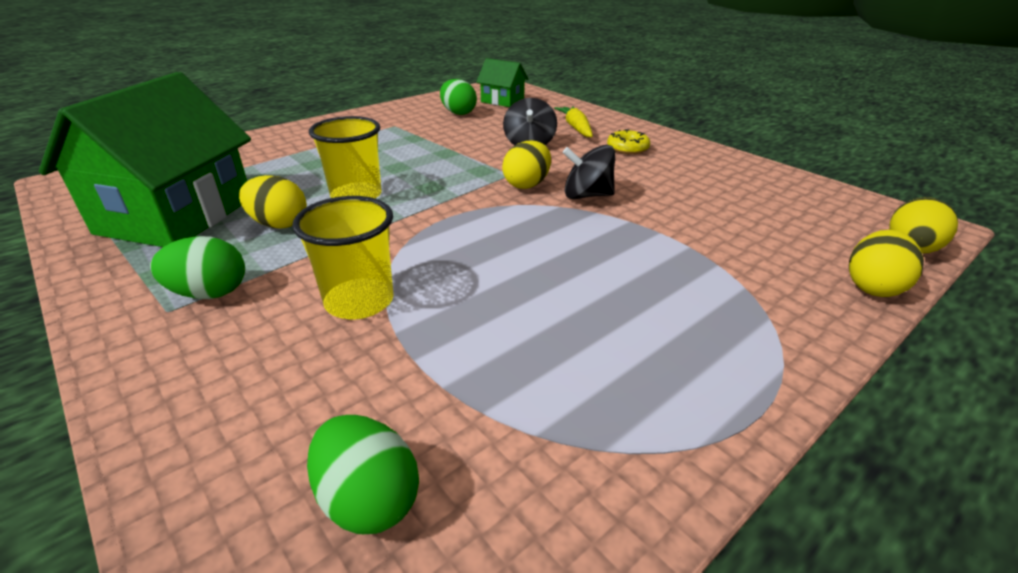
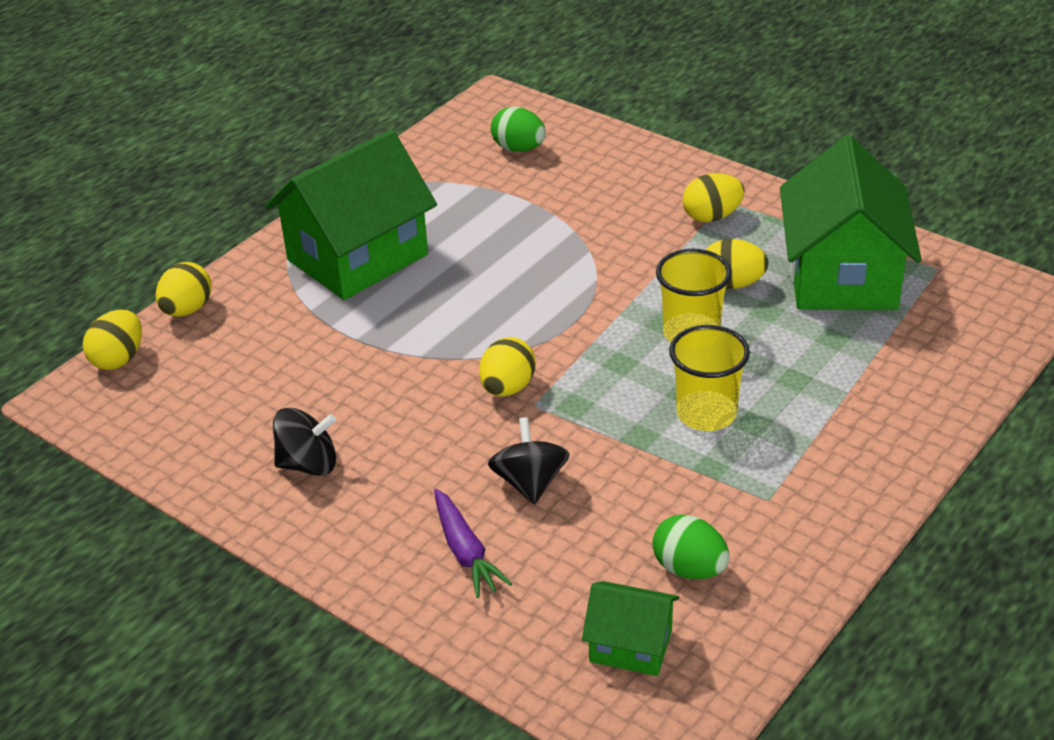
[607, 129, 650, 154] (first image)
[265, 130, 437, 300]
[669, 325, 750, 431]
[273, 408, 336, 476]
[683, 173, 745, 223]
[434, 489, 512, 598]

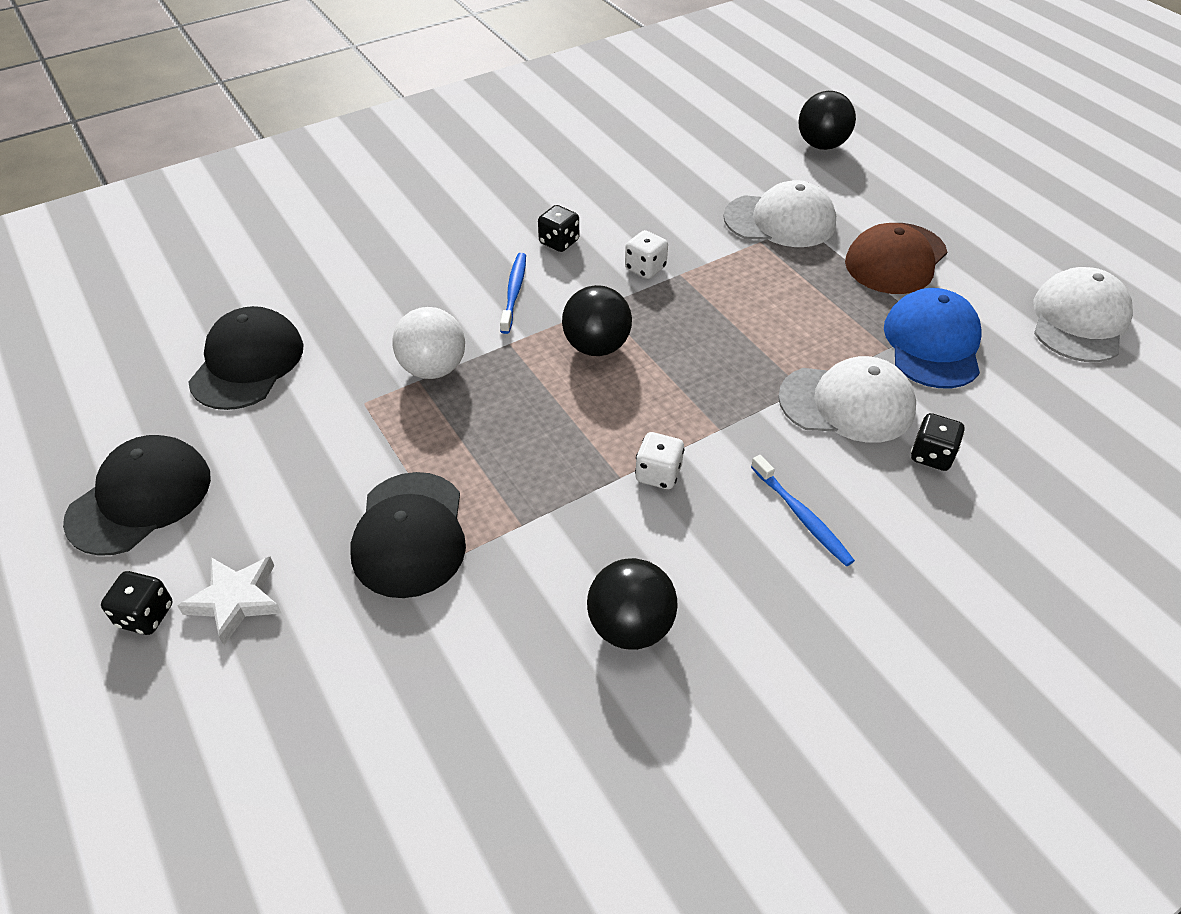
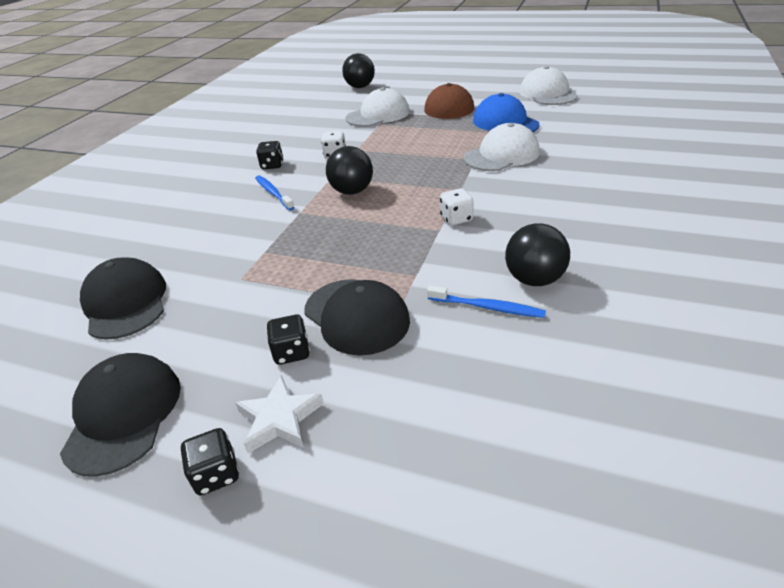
[393, 307, 465, 379] (first image)
[427, 285, 546, 318]
[266, 315, 310, 365]

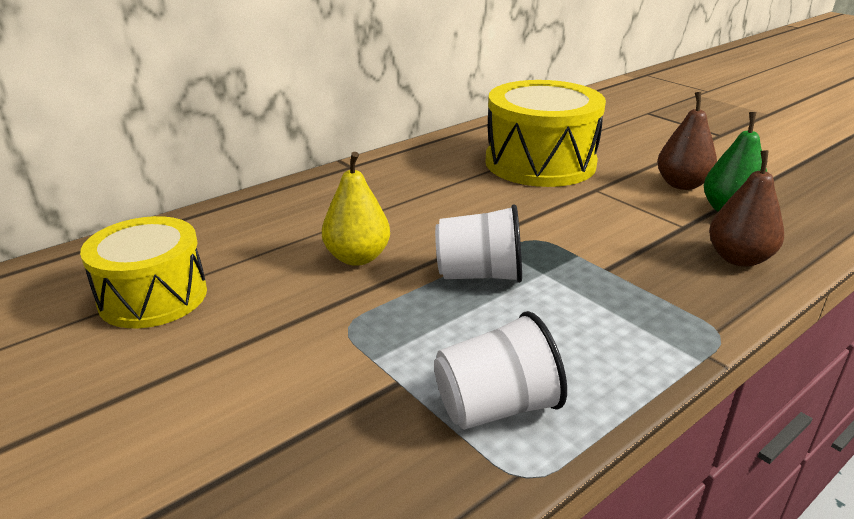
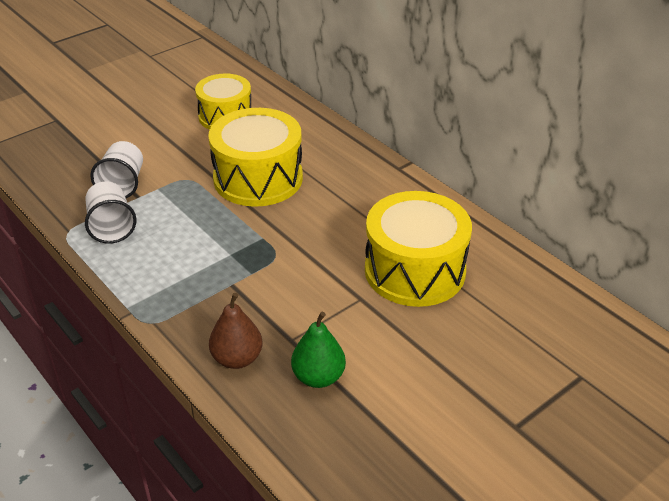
[657, 92, 717, 190] (first image)
[90, 141, 143, 198]
[208, 108, 303, 207]

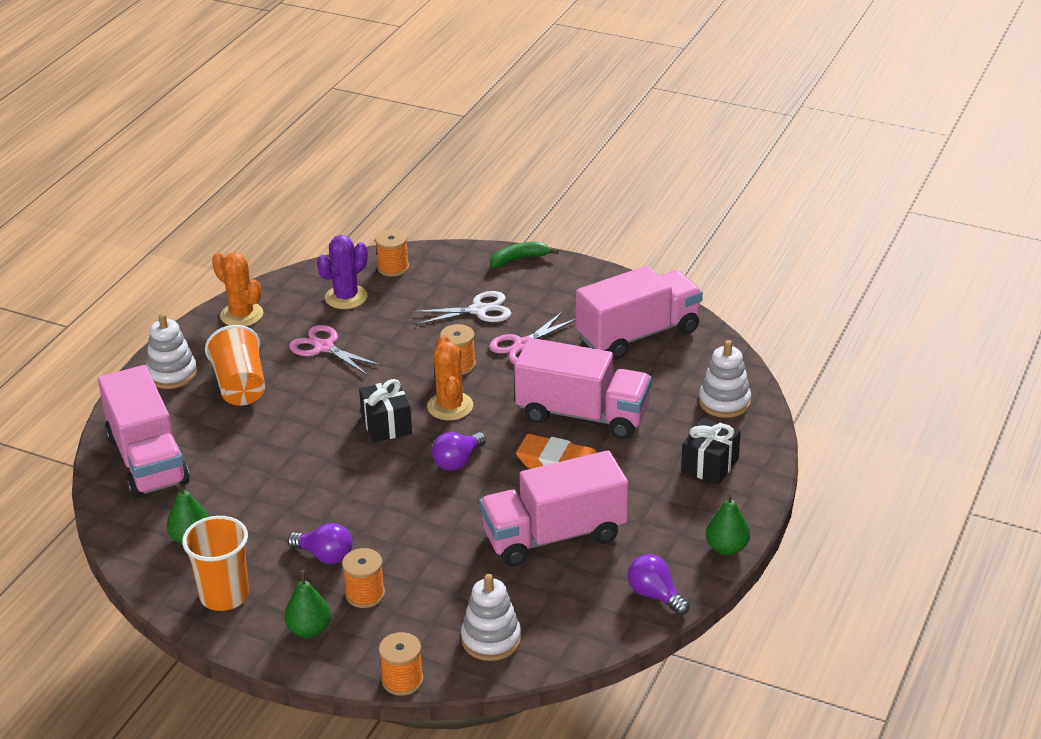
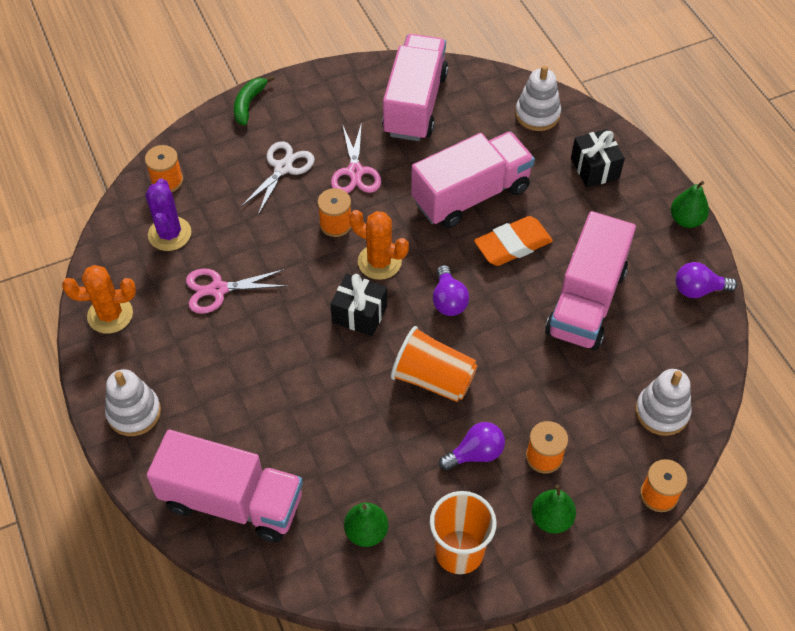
[391, 326, 478, 402]

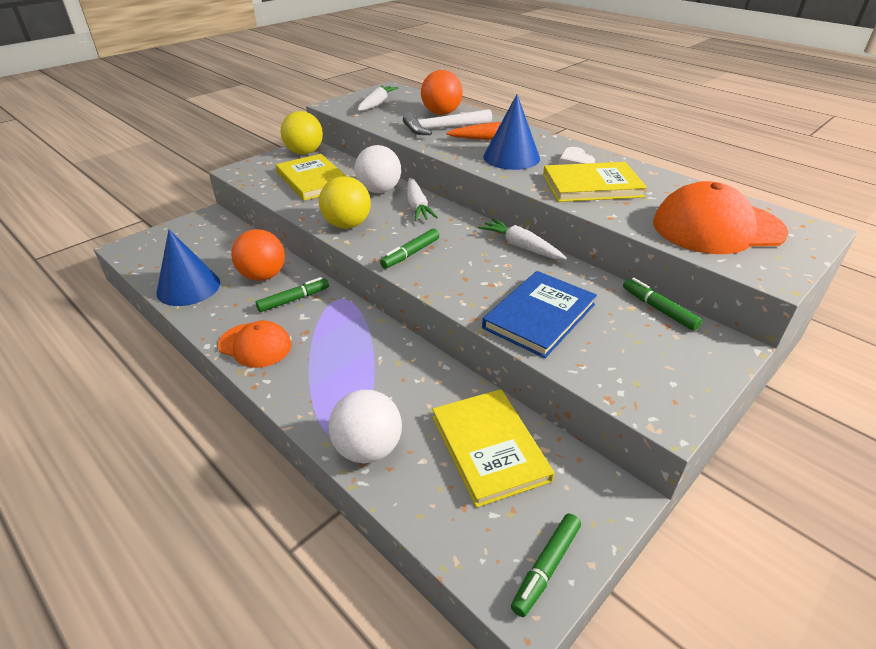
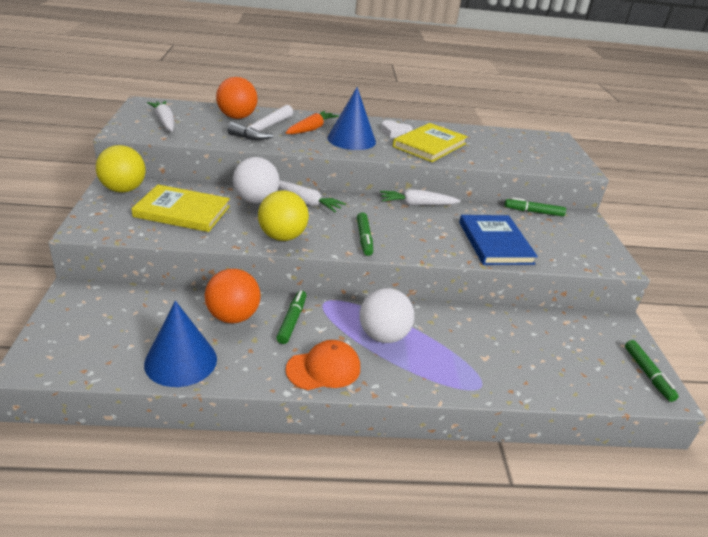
[432, 389, 554, 508] (first image)
[653, 181, 788, 254] (first image)
[360, 288, 414, 343]

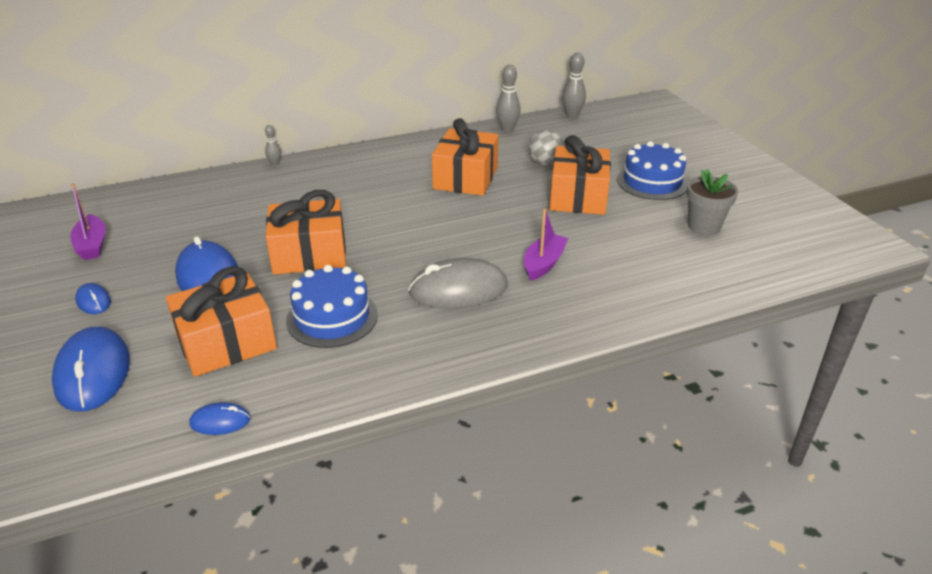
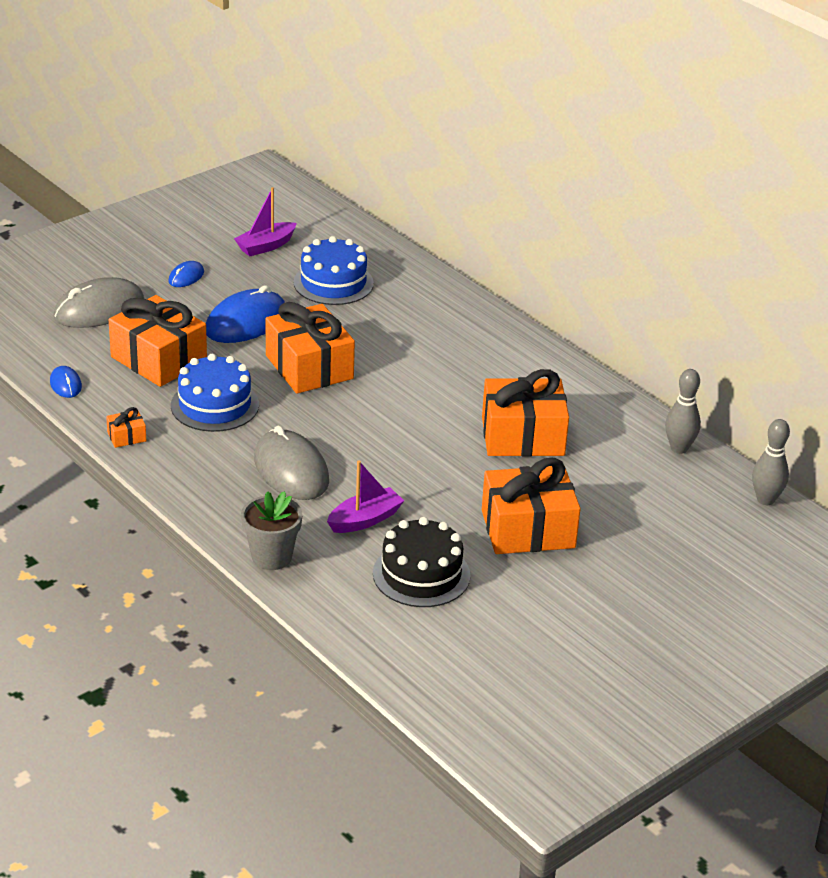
[265, 125, 281, 166] (first image)
[528, 129, 564, 166] (first image)
[106, 407, 146, 448]
[373, 517, 471, 607]
[293, 236, 374, 305]
[241, 491, 302, 570]
[54, 277, 144, 328]
[327, 460, 404, 533]

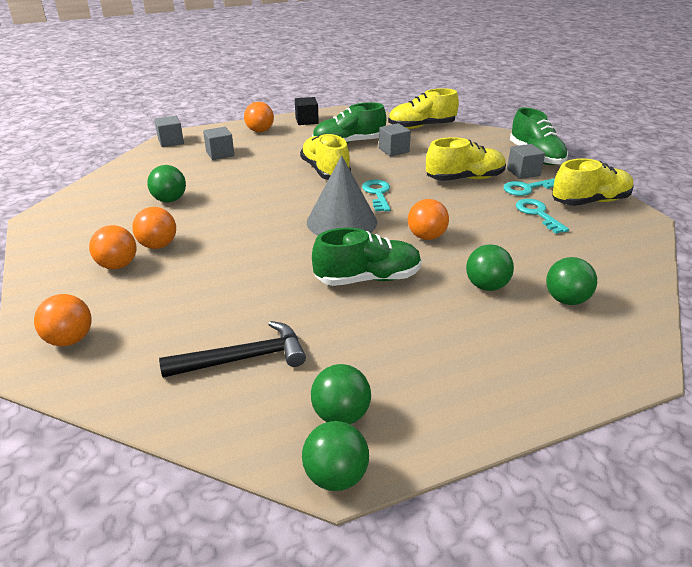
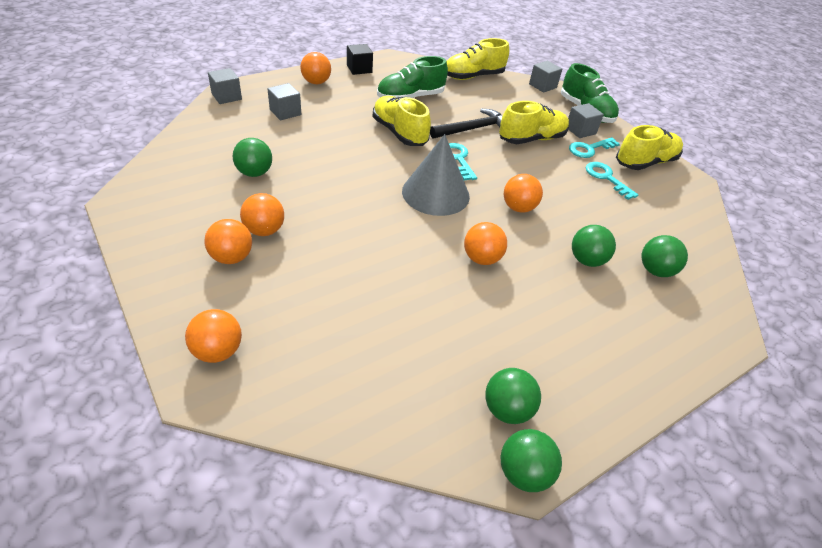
[430, 109, 502, 139]
[529, 61, 562, 93]
[464, 222, 507, 265]

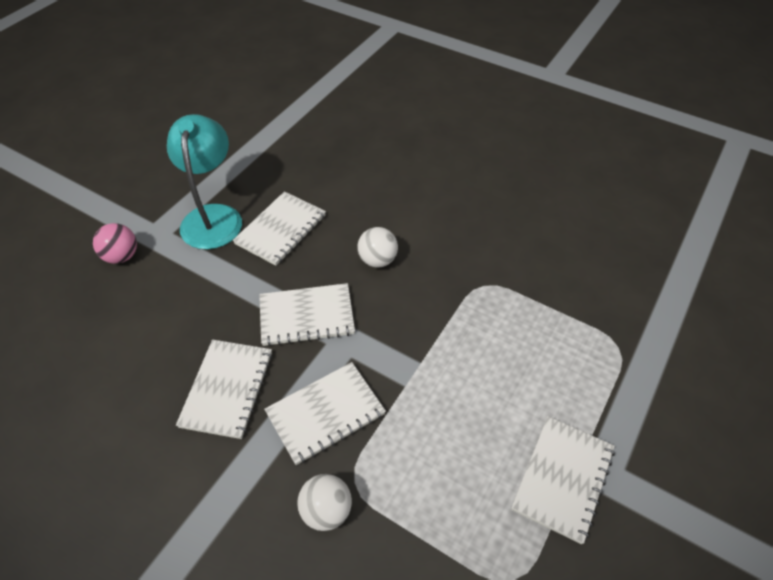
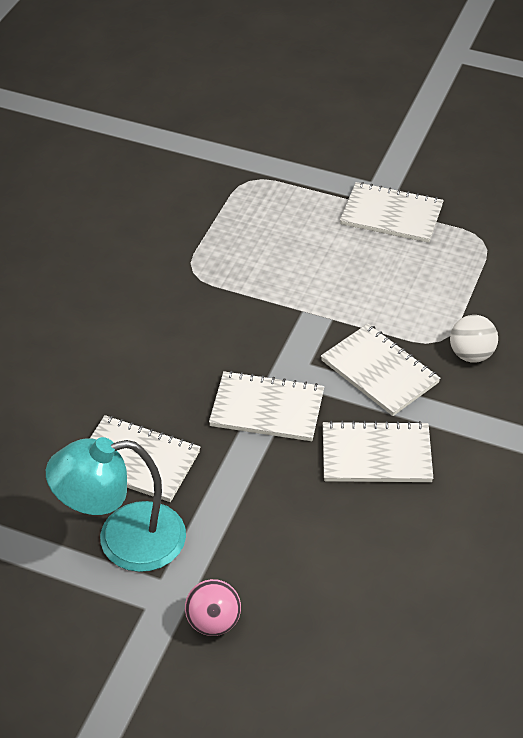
[357, 227, 398, 268] (first image)
[209, 371, 324, 441]

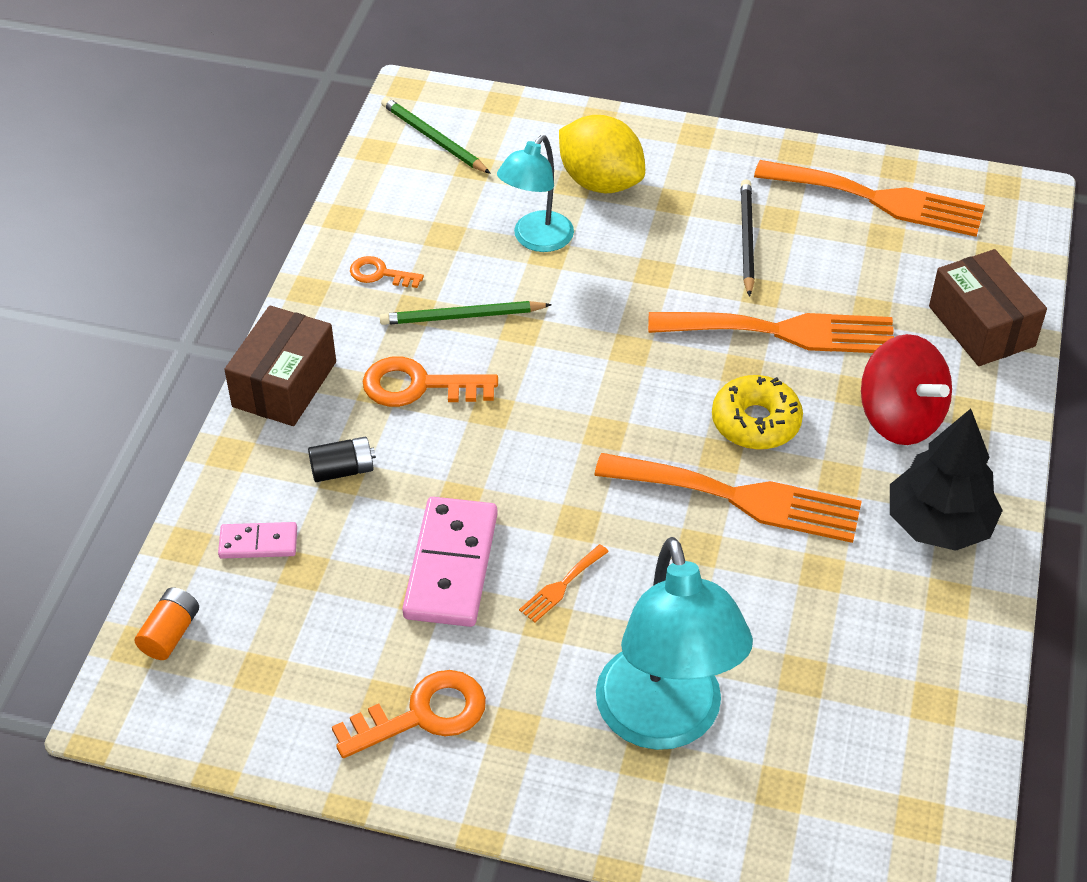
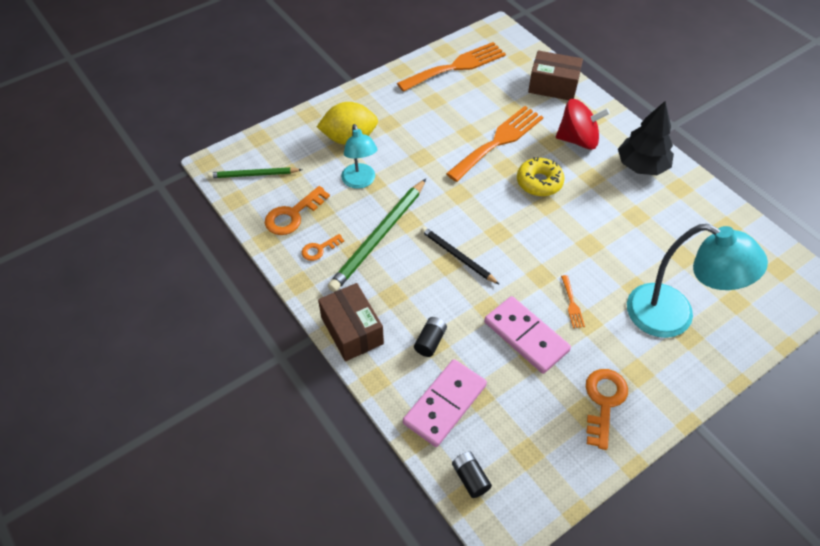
[594, 453, 862, 543] (first image)
[265, 186, 330, 235]
[421, 226, 500, 285]
[452, 451, 492, 498]
[403, 359, 487, 447]
[328, 179, 426, 292]

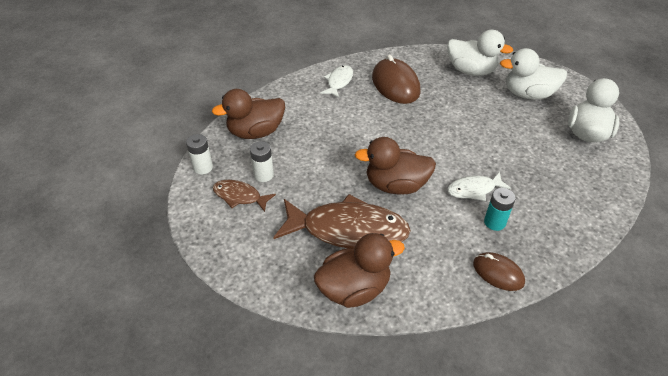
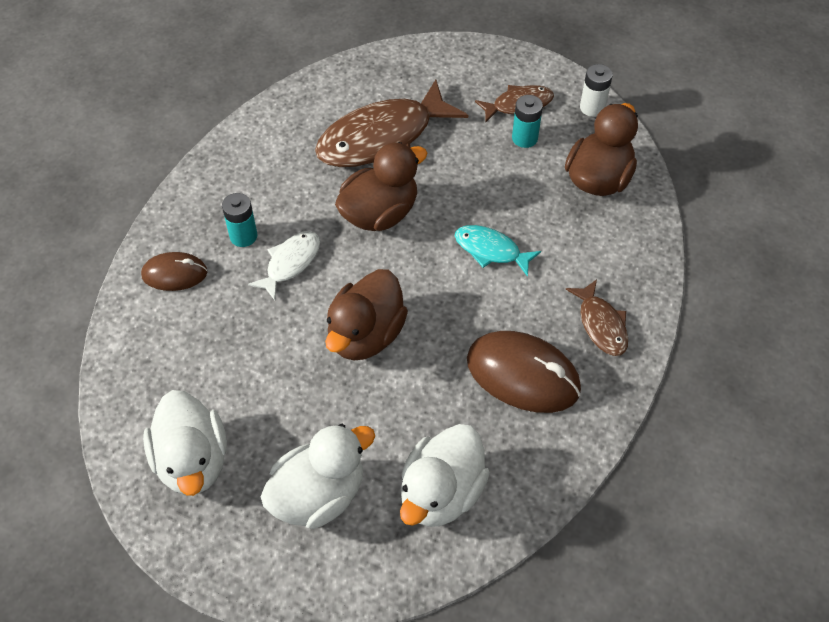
[455, 225, 541, 277]
[325, 269, 408, 360]
[141, 252, 207, 291]
[512, 95, 543, 148]
[566, 279, 628, 356]
[400, 424, 490, 527]

